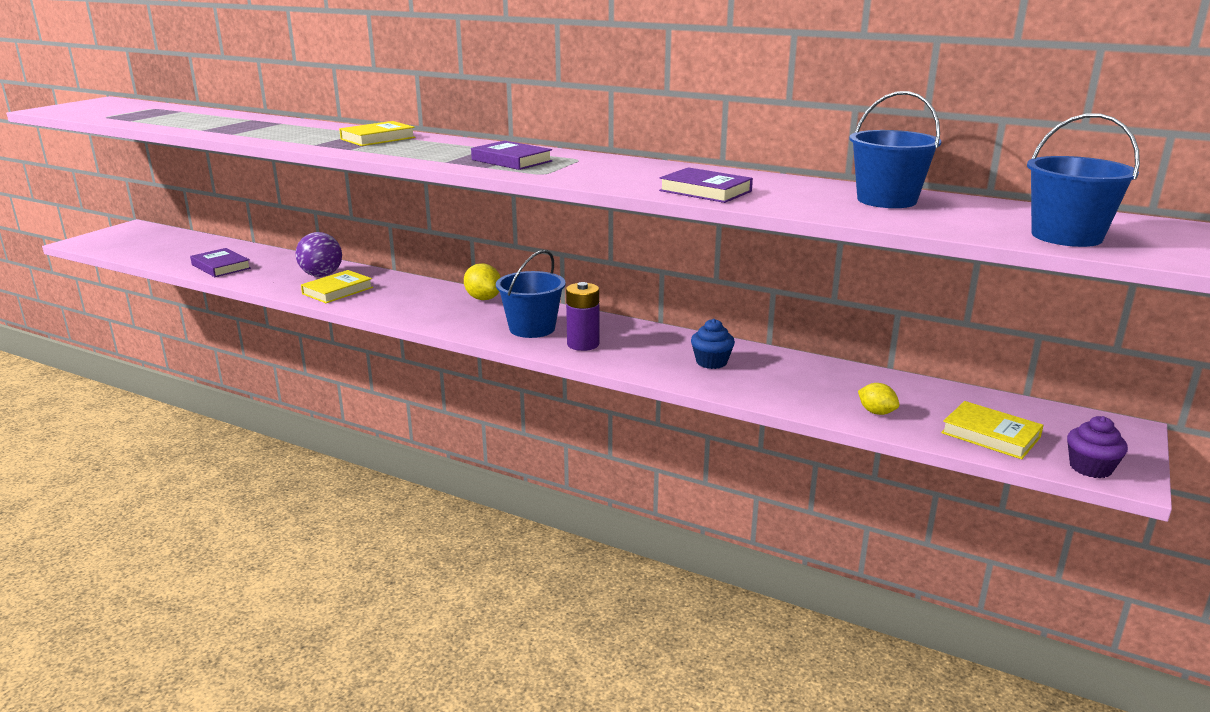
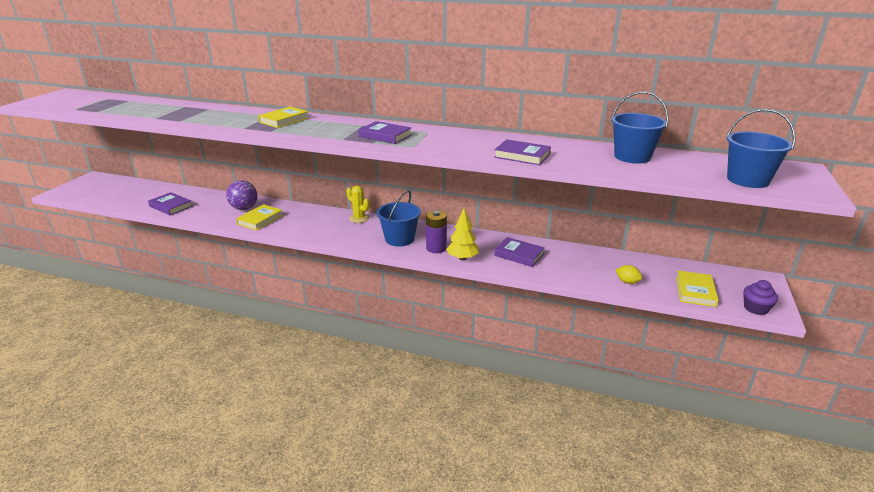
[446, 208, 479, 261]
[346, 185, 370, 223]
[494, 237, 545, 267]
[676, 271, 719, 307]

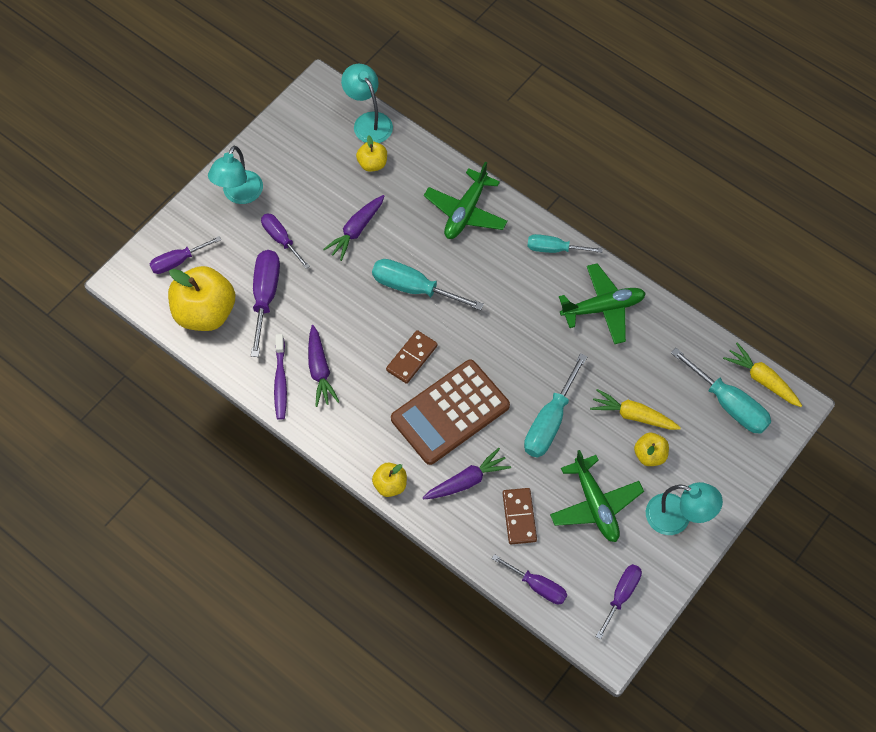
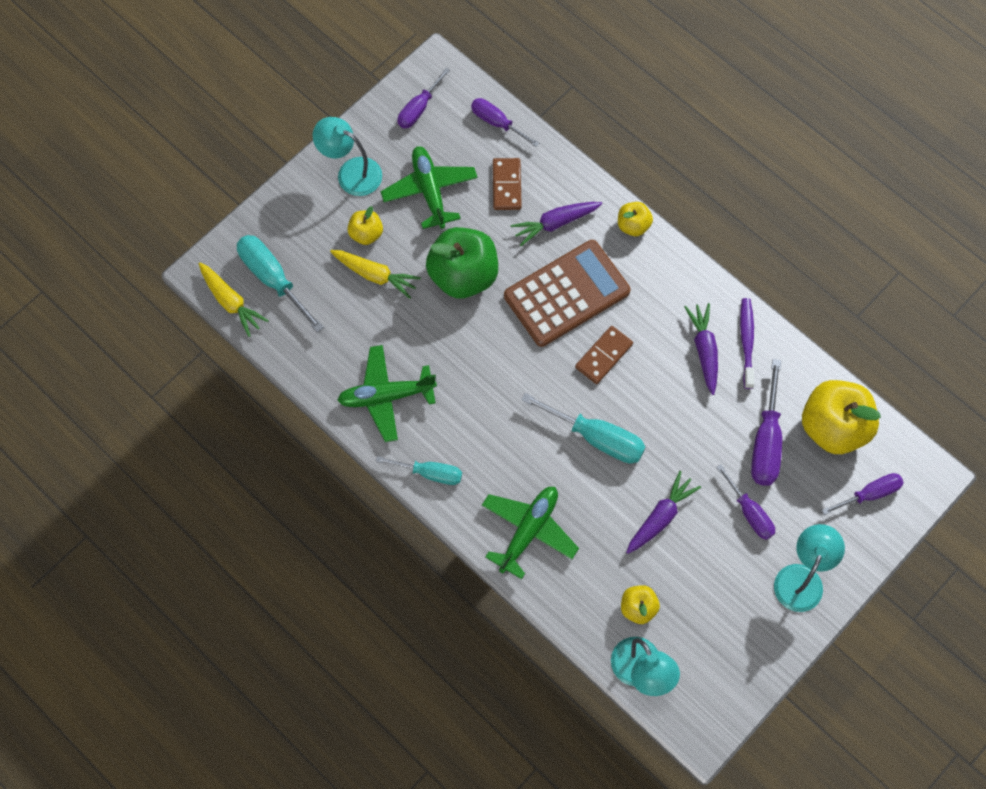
[426, 227, 498, 298]

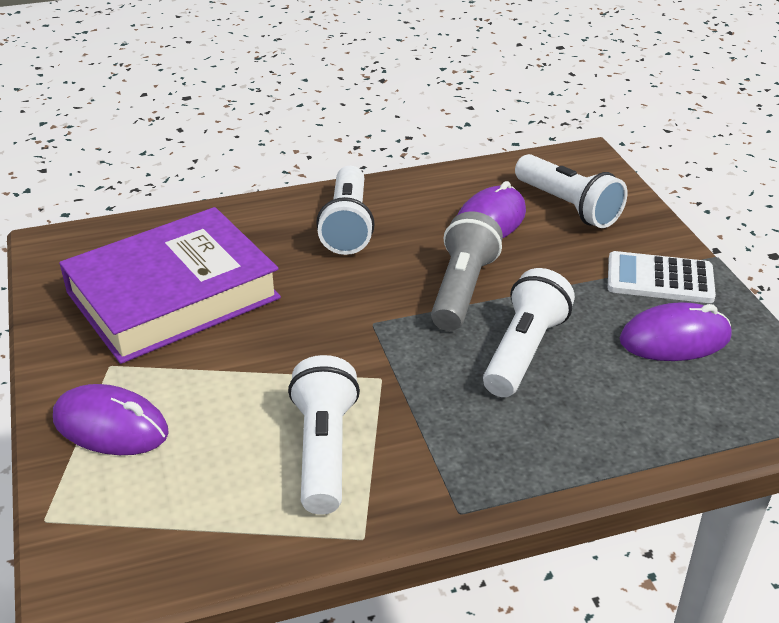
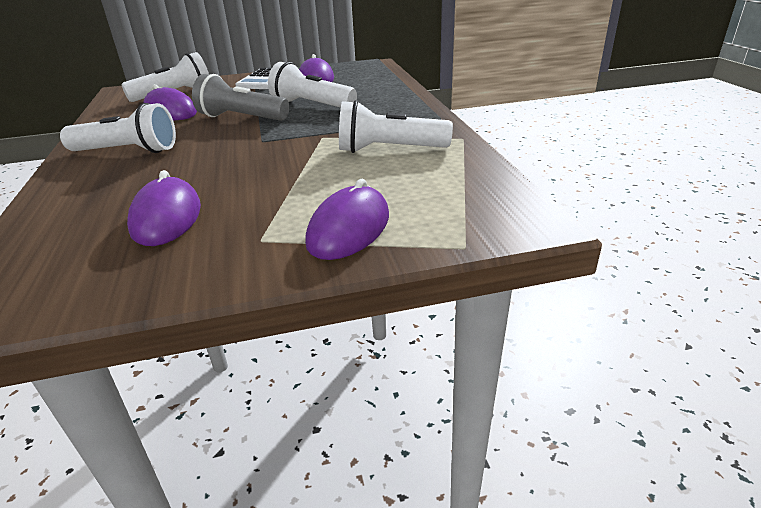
[127, 170, 201, 246]

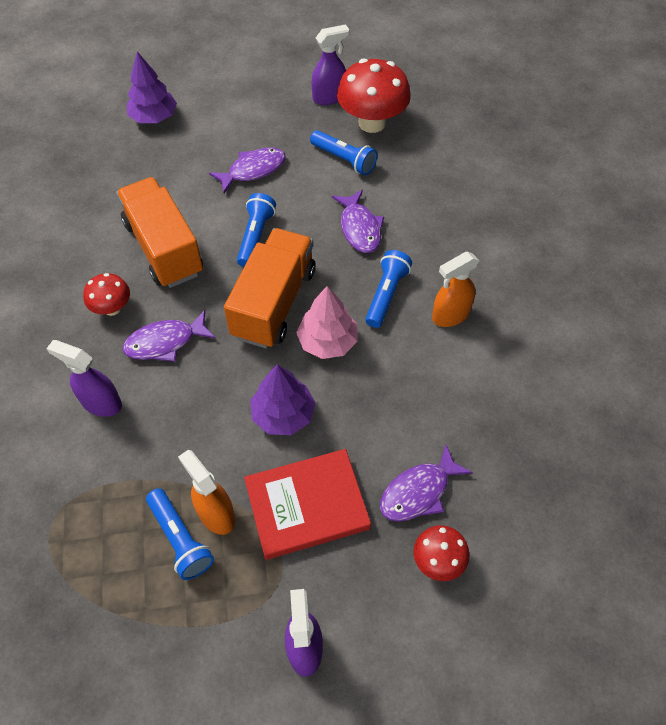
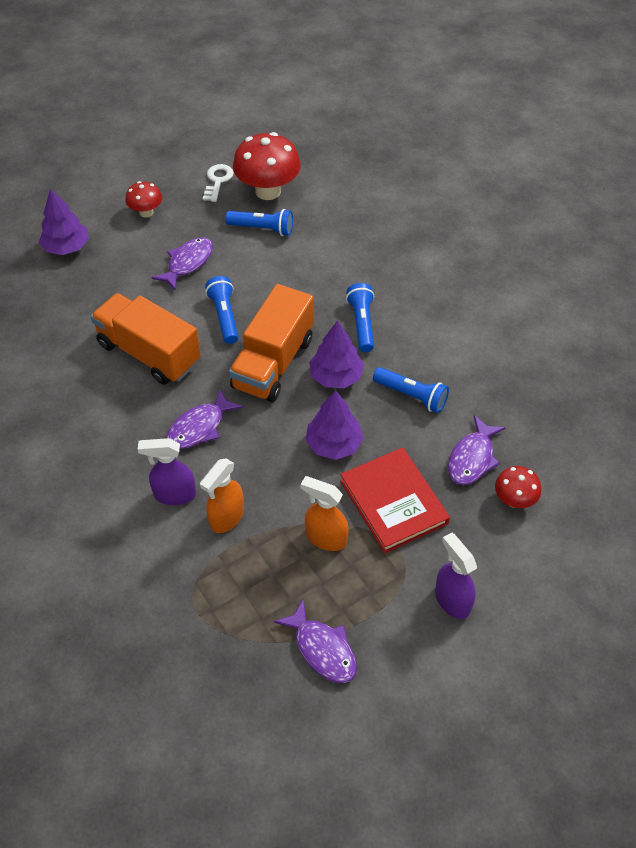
[126, 181, 162, 218]
[373, 367, 449, 413]
[274, 599, 357, 683]
[200, 458, 244, 533]
[203, 164, 234, 202]
[309, 320, 364, 388]
[229, 284, 314, 402]
[340, 447, 450, 553]

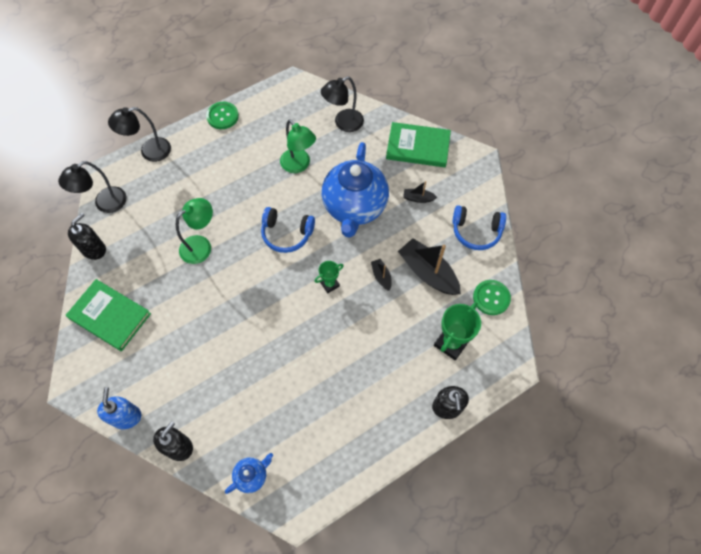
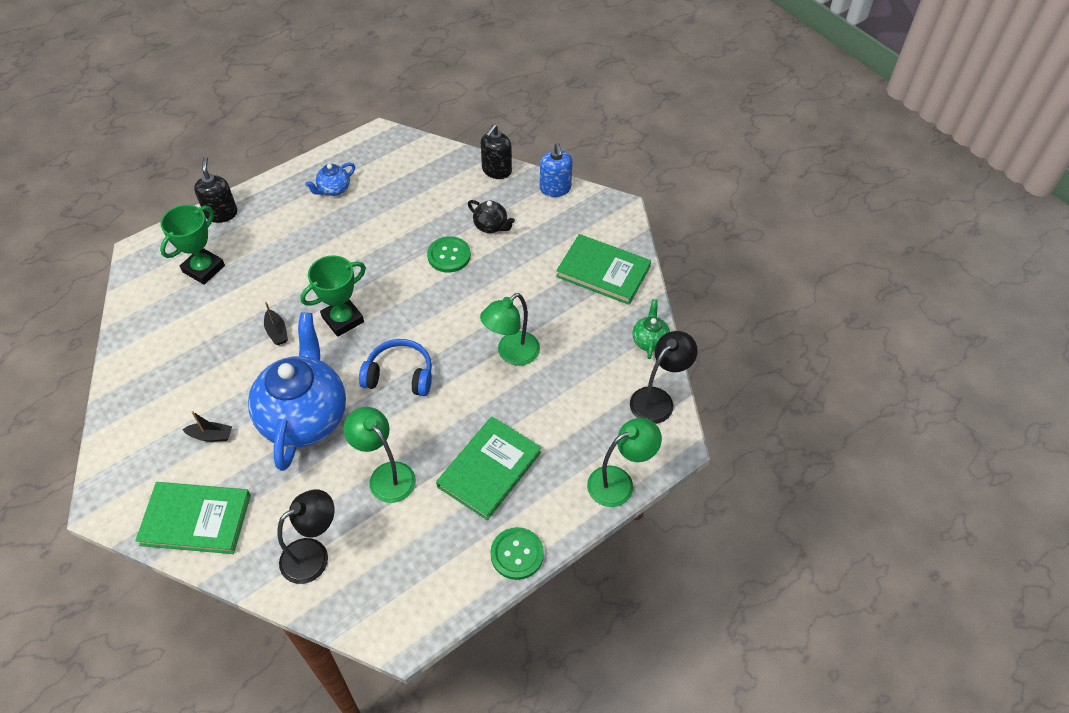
[398, 238, 461, 295] (first image)
[453, 205, 506, 250] (first image)
[436, 417, 541, 520]
[468, 200, 515, 233]
[305, 163, 355, 196]
[427, 236, 471, 273]
[633, 299, 670, 359]
[587, 418, 662, 507]
[300, 255, 366, 337]

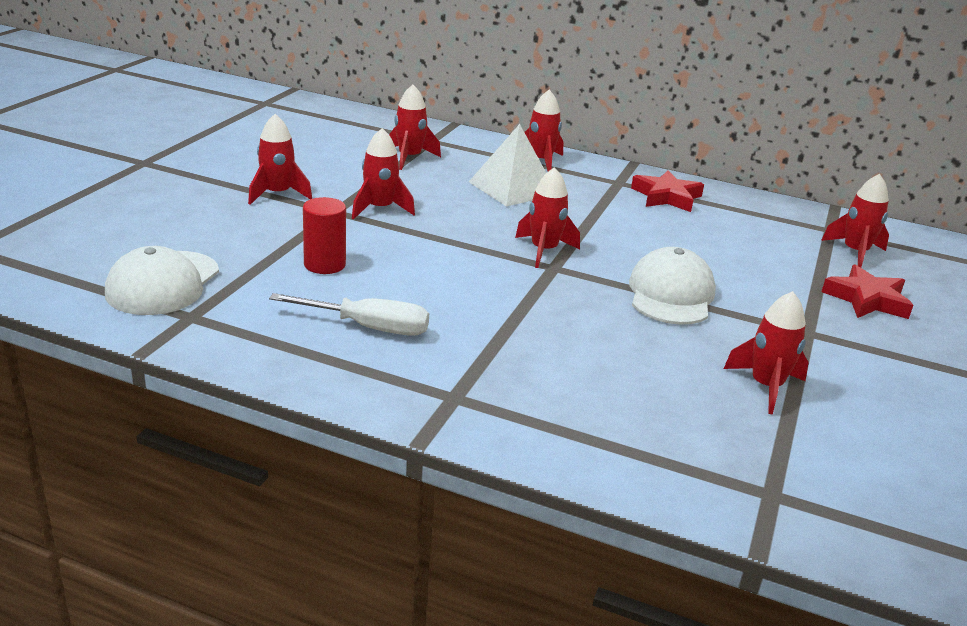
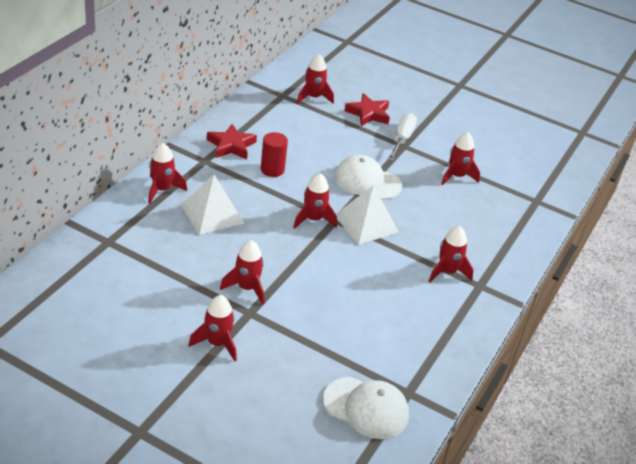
[336, 185, 399, 245]
[388, 113, 417, 161]
[261, 132, 288, 177]
[428, 226, 474, 282]

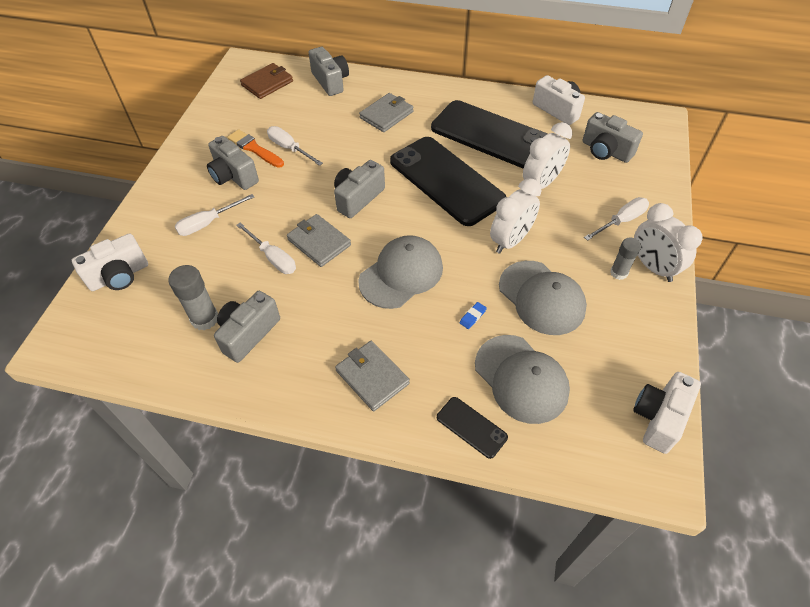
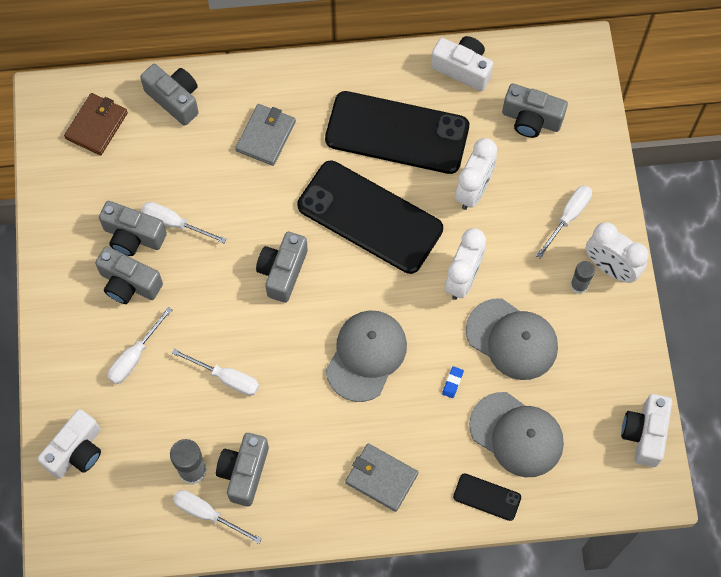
[287, 214, 351, 267] (first image)
[173, 490, 262, 544]
[99, 201, 167, 256]

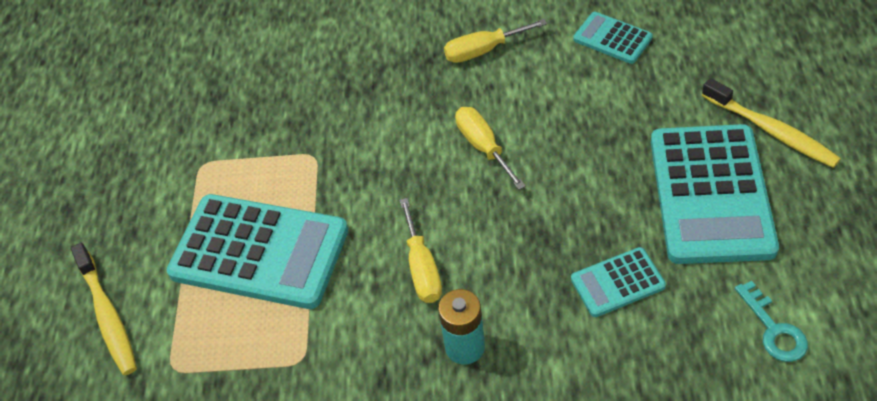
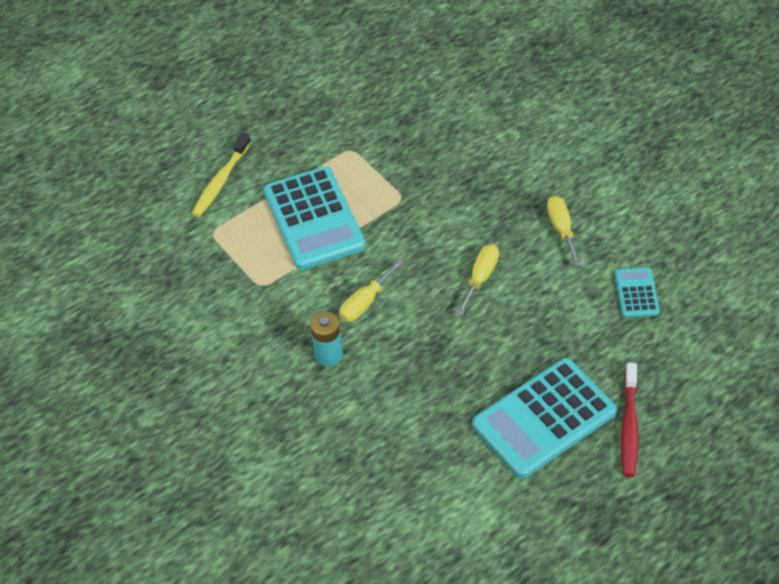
[571, 247, 666, 317] (first image)
[735, 281, 808, 362] (first image)
[621, 363, 639, 477]
[547, 196, 581, 267]

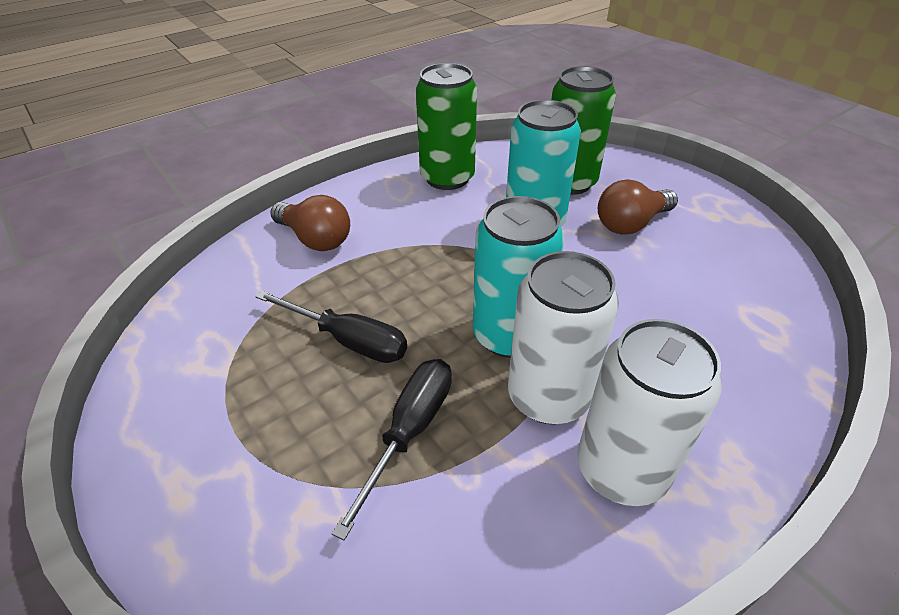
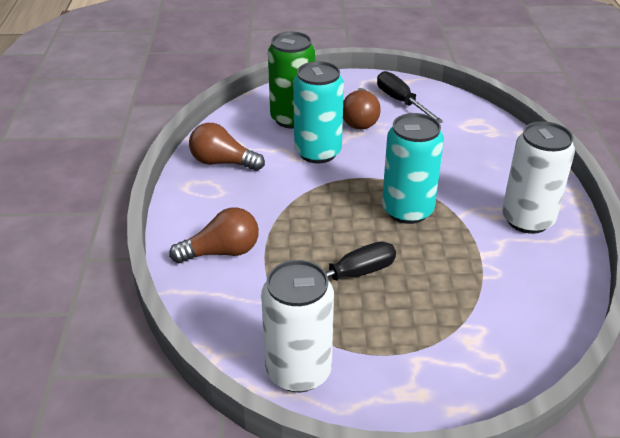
[377, 71, 444, 123]
[261, 260, 334, 392]
[189, 123, 265, 171]

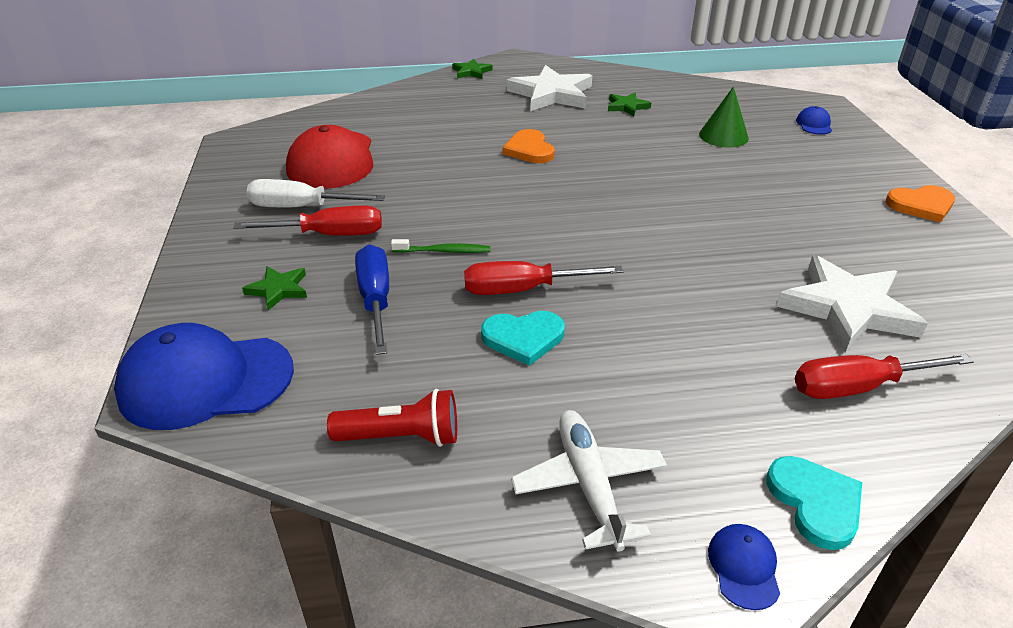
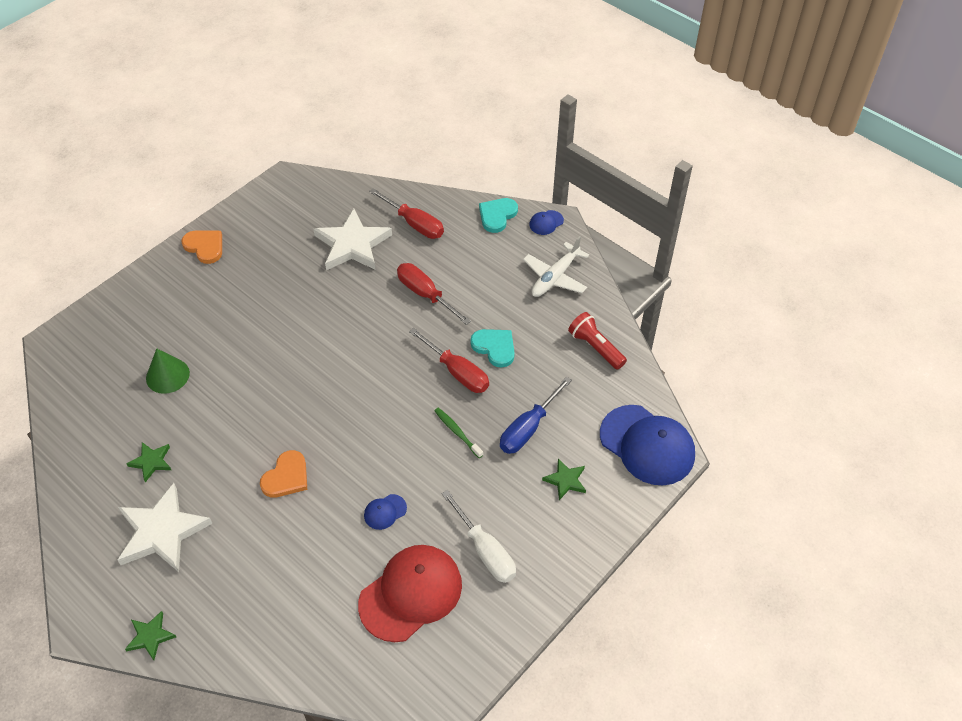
[397, 263, 471, 325]
[364, 494, 407, 530]

